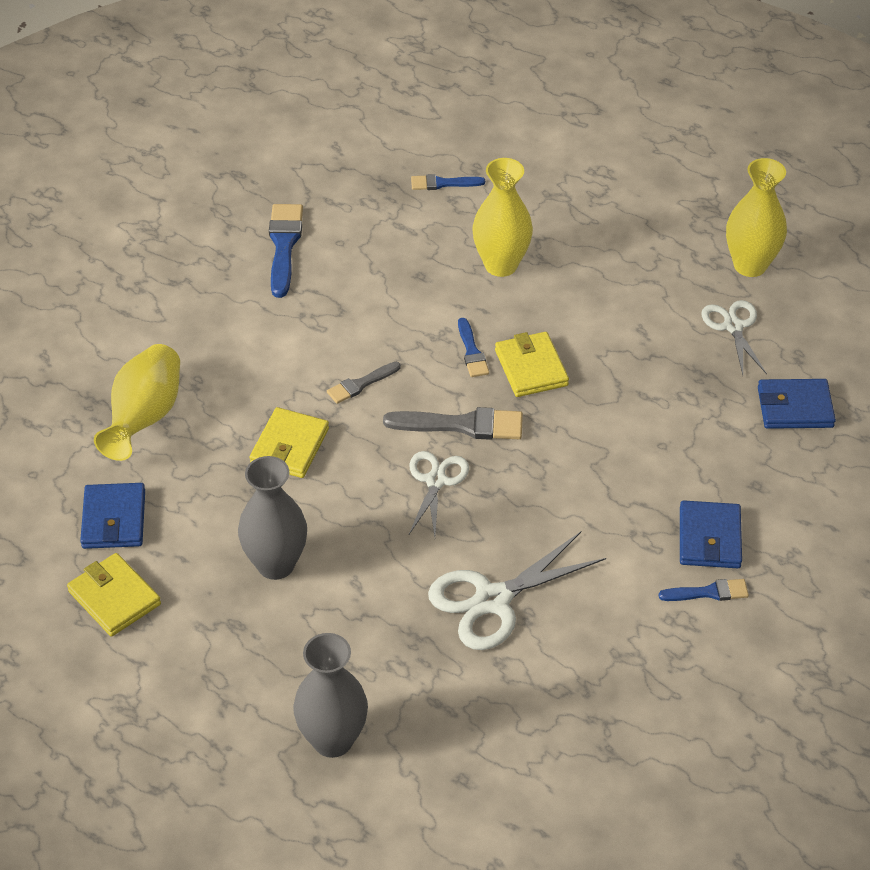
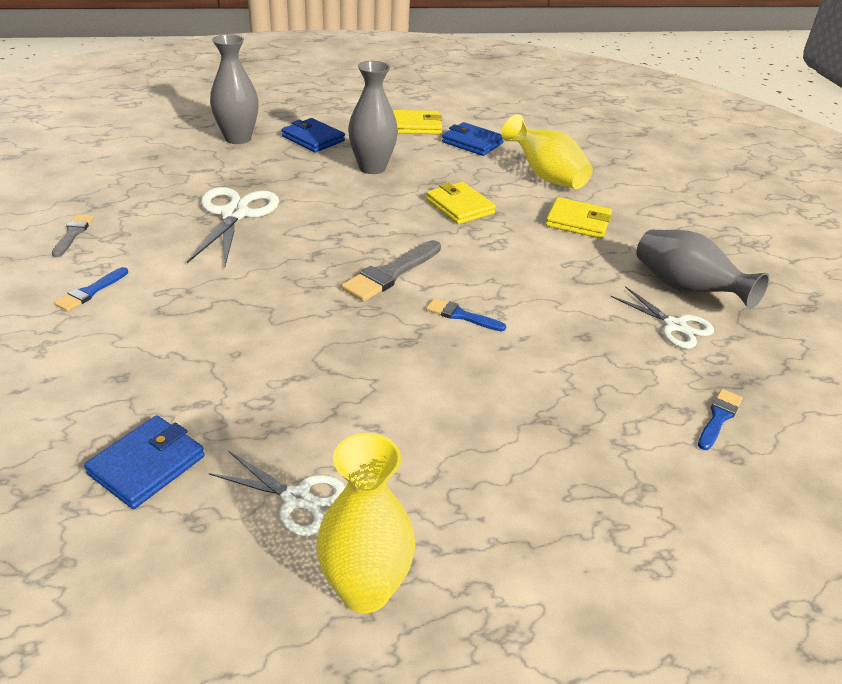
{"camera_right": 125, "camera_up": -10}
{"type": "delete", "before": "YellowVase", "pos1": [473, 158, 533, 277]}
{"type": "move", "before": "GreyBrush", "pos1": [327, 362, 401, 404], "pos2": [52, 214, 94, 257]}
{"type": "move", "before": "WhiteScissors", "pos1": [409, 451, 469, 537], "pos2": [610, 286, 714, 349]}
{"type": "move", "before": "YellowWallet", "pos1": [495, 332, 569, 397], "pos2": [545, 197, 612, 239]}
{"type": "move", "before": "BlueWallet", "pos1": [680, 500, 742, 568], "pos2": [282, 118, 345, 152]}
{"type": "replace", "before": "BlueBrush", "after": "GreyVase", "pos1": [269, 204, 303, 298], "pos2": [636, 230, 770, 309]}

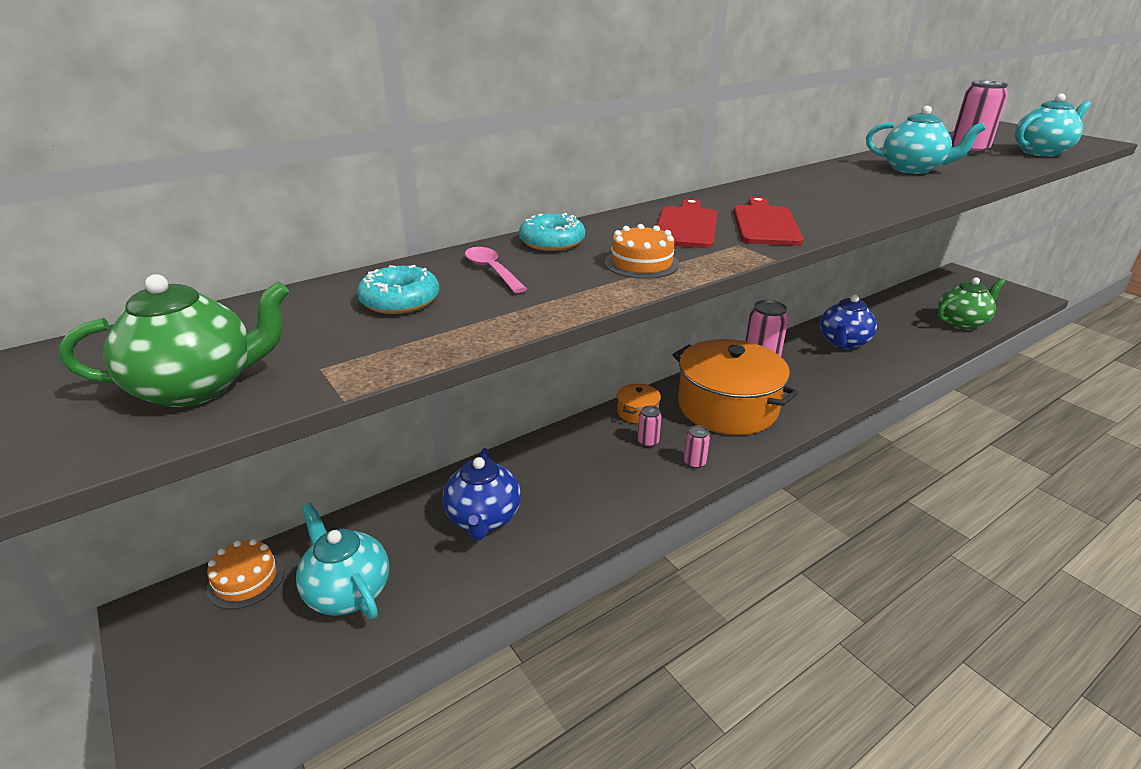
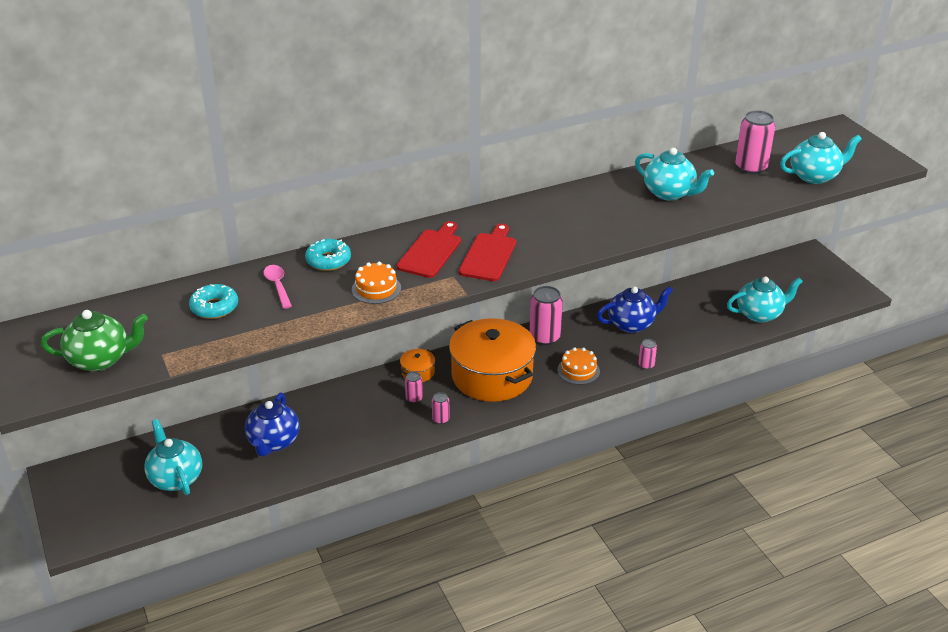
{"camera_right": 10, "camera_up": 5}
{"type": "insert", "after": "PinkCan", "pos2": [638, 339, 657, 369]}
{"type": "move", "before": "OrangeCake", "pos1": [206, 539, 285, 610], "pos2": [557, 347, 600, 385]}
{"type": "recolor", "before": "GreenTeapot", "after": "TurquoiseTeapot", "pos1": [938, 277, 1005, 330], "pos2": [727, 276, 803, 323]}
{"type": "rotate", "before": "BlueTeapot", "pos1": [820, 295, 877, 349], "pos2": [597, 286, 673, 333], "turn": -150}

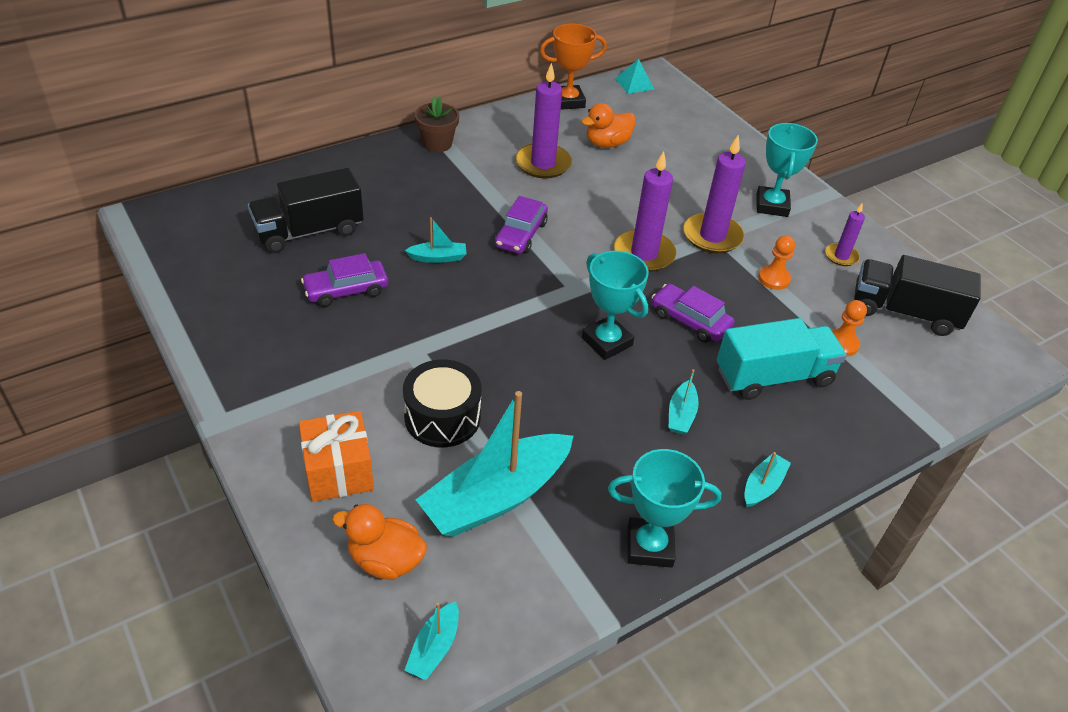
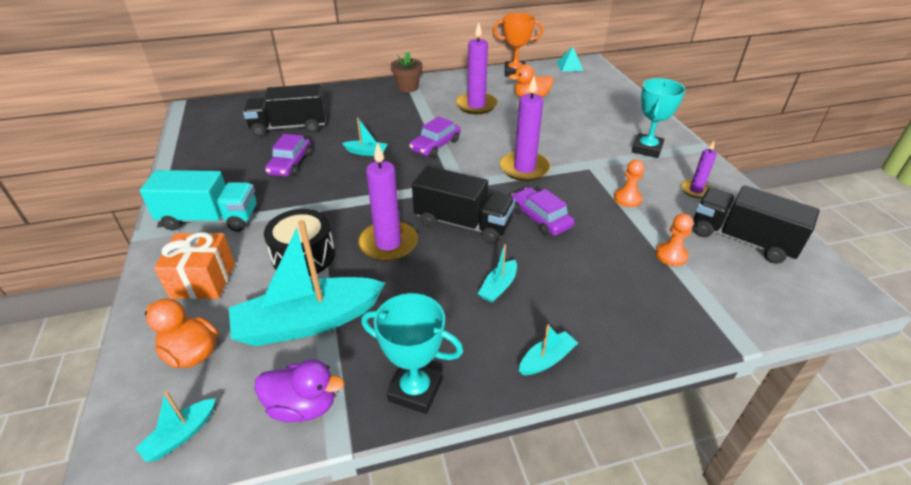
{"camera_right": 20, "camera_up": -5}
{"type": "insert", "after": "PurpleDuck", "pos2": [255, 359, 344, 422]}
{"type": "move", "before": "PurpleCandle", "pos1": [684, 134, 746, 253], "pos2": [358, 142, 418, 261]}
{"type": "move", "before": "TurquoiseTruck", "pos1": [717, 318, 847, 400], "pos2": [140, 170, 256, 232]}
{"type": "replace", "before": "TurquoiseTrophy", "after": "BlackTruck", "pos1": [582, 251, 649, 360], "pos2": [412, 166, 515, 244]}
{"type": "rotate", "before": "PurpleCar", "pos1": [301, 253, 388, 307], "pos2": [265, 134, 311, 177], "turn": -75}

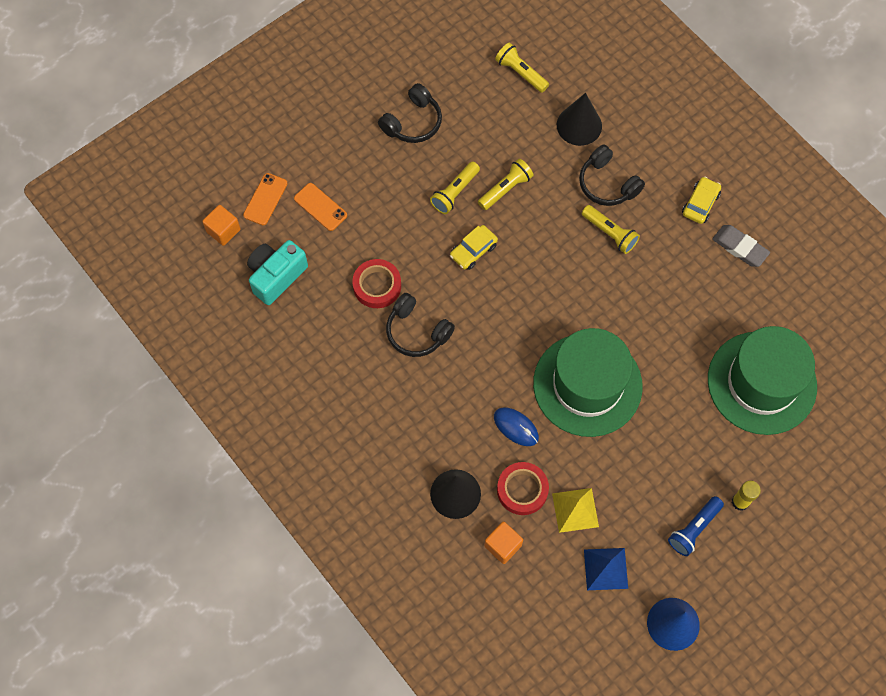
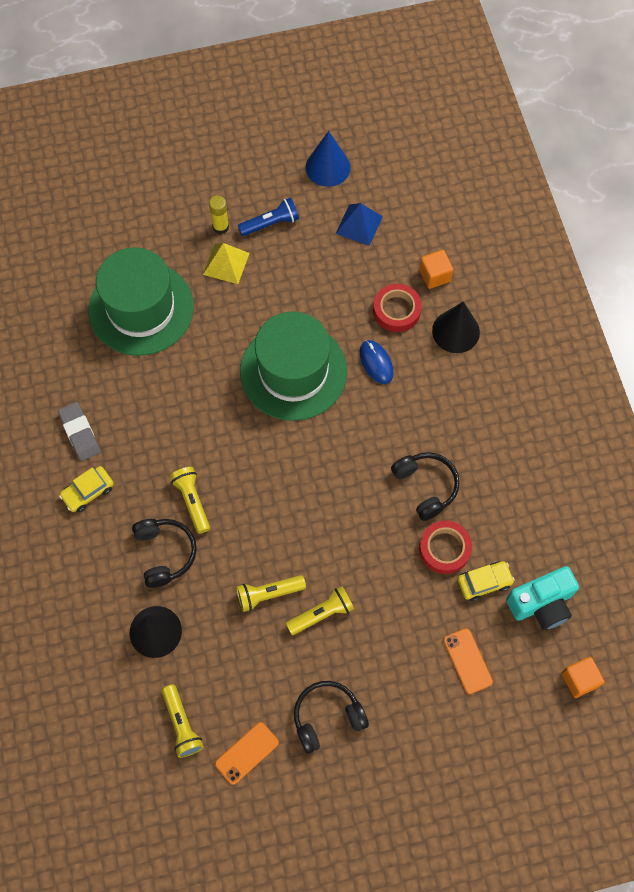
{"camera_right": -155, "camera_up": 0}
{"type": "move", "before": "OrangePhone", "pos1": [243, 173, 288, 225], "pos2": [215, 722, 279, 785]}
{"type": "move", "before": "YellowCar", "pos1": [450, 225, 498, 270], "pos2": [458, 561, 515, 601]}
{"type": "move", "before": "YellowPyramid", "pos1": [552, 488, 599, 533], "pos2": [203, 243, 250, 284]}

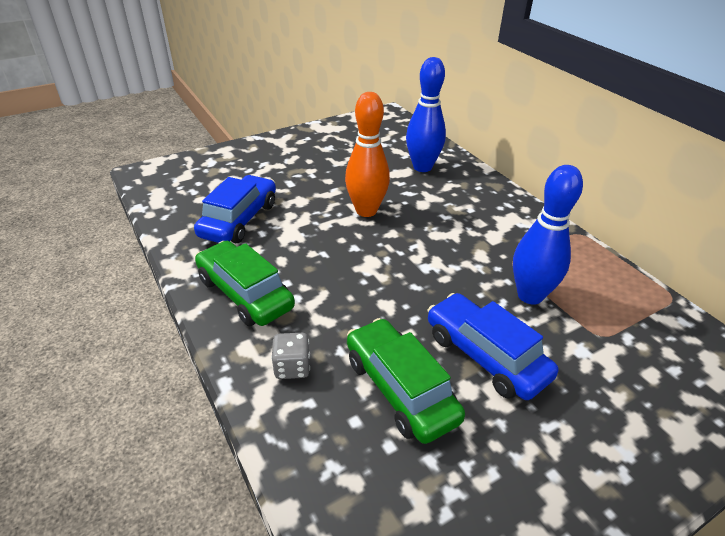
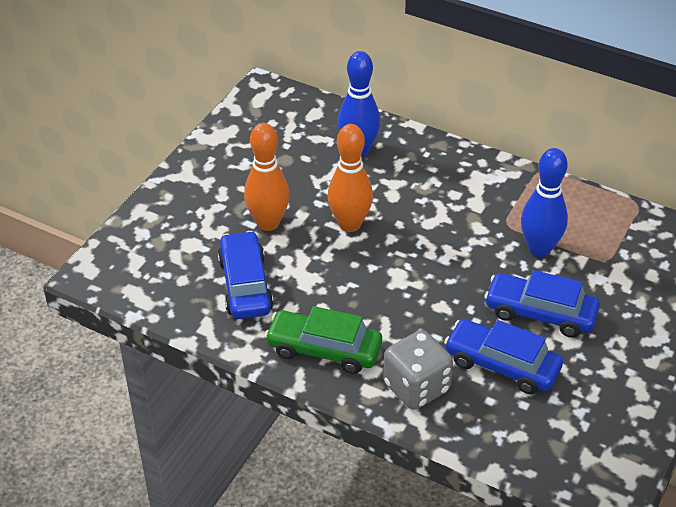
{"camera_right": -30, "camera_up": 5}
{"type": "insert", "after": "OrangeBowlingPin", "pos2": [244, 123, 289, 231]}
{"type": "recolor", "before": "GreenCar", "after": "BlueCar", "pos1": [347, 318, 465, 444], "pos2": [444, 319, 563, 394]}
{"type": "resize", "before": "GreyDice", "pos1": [271, 333, 310, 379], "pos2": [383, 330, 453, 410], "scale": 1.82}

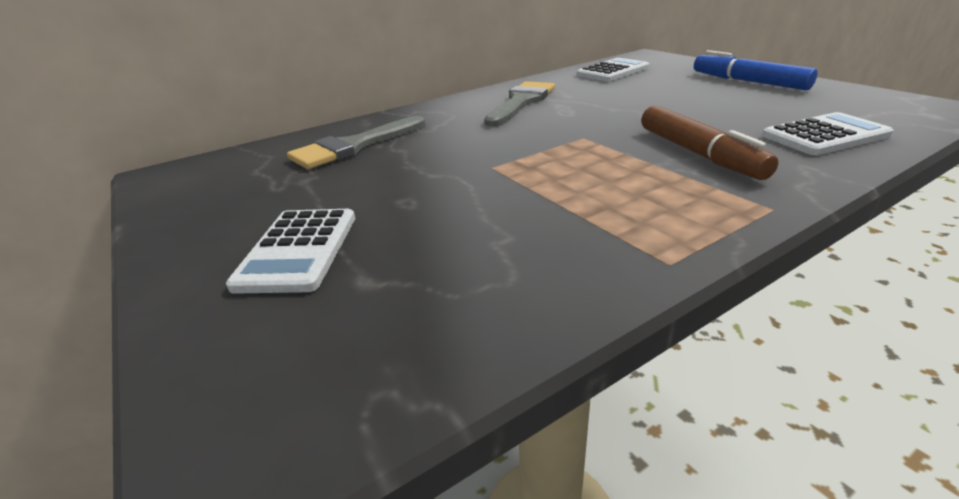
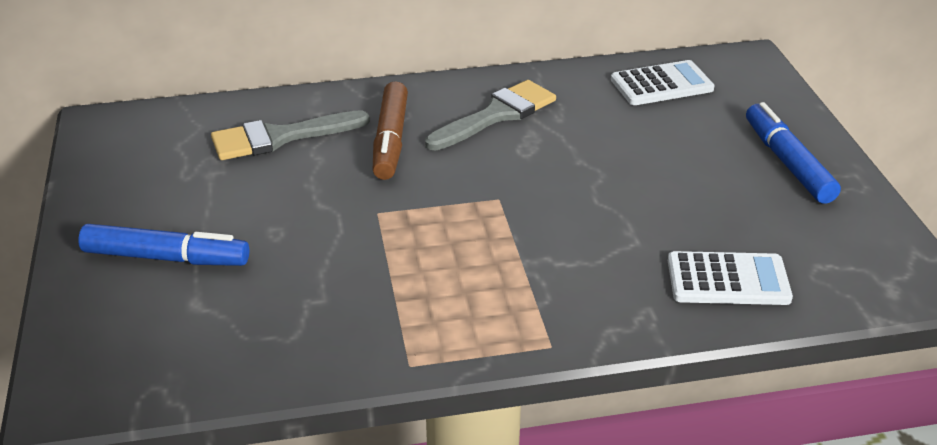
{"camera_right": 20, "camera_up": 5}
{"type": "move", "before": "BrownMarker", "pos1": [641, 105, 779, 180], "pos2": [373, 81, 408, 180]}
{"type": "replace", "before": "WhiteCalculator", "after": "BlueMarker", "pos1": [226, 209, 355, 294], "pos2": [78, 224, 249, 266]}

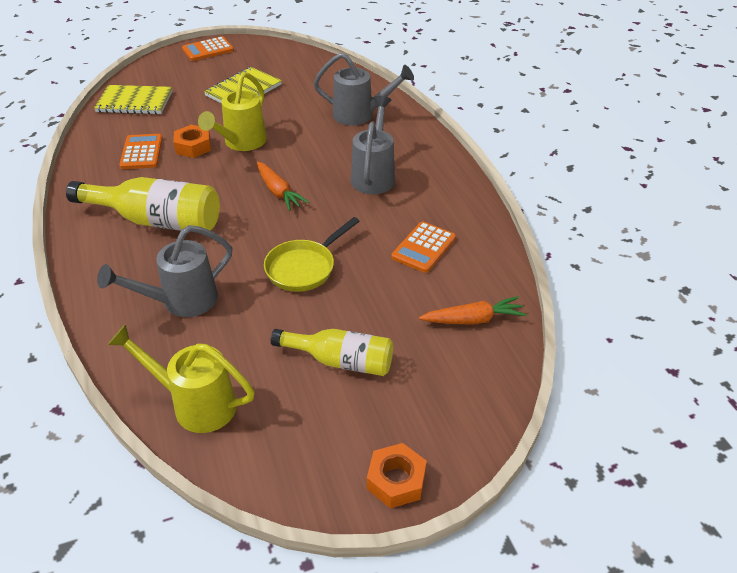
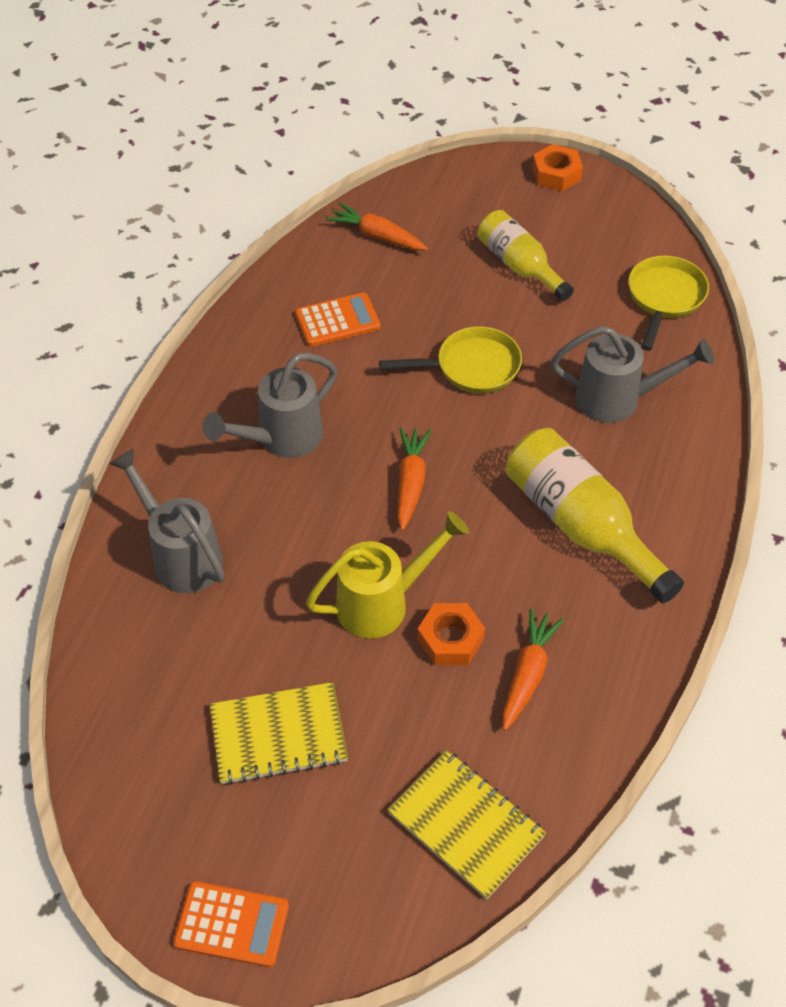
{"camera_right": -140, "camera_up": 10}
{"type": "replace", "before": "YellowWateringCan", "after": "YellowPan", "pos1": [108, 324, 255, 433], "pos2": [628, 256, 709, 351]}
{"type": "replace", "before": "OrangeCalculator", "after": "OrangeCarrot", "pos1": [119, 134, 163, 169], "pos2": [503, 609, 564, 731]}

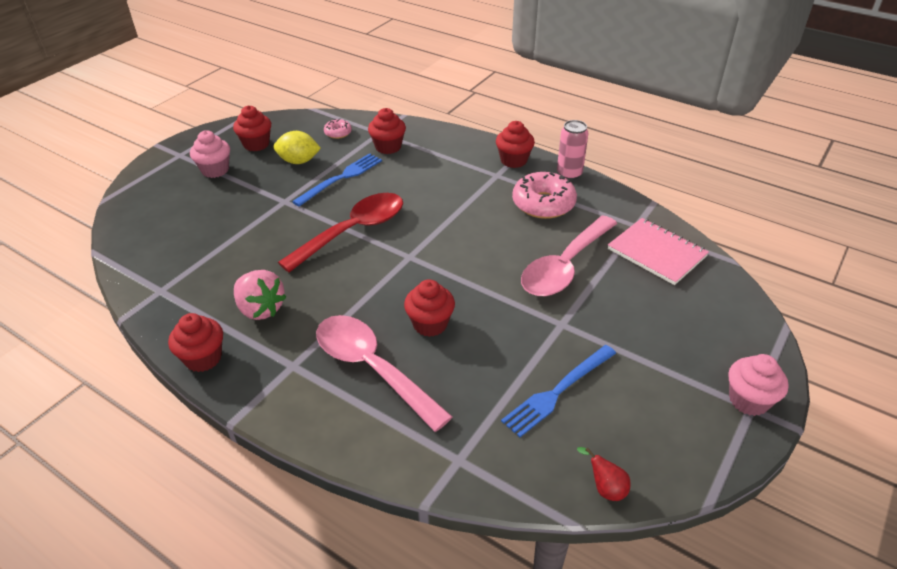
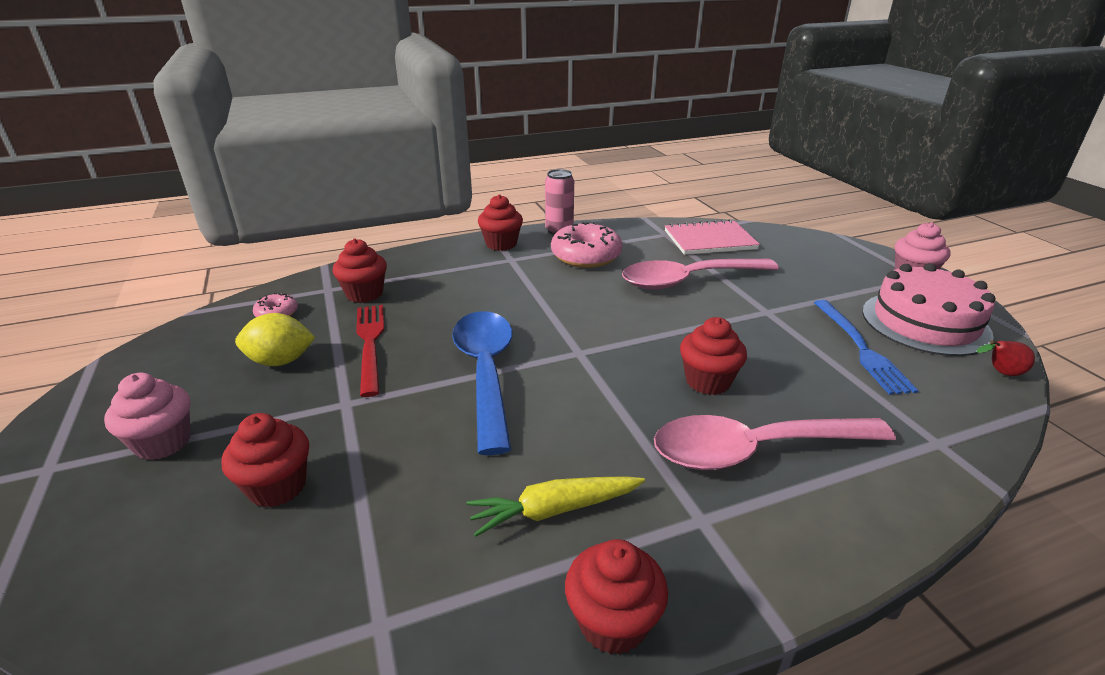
{"camera_right": -55, "camera_up": -10}
{"type": "insert", "after": "PinkCake", "pos2": [862, 263, 995, 356]}
{"type": "move", "before": "RedCupcake", "pos1": [233, 105, 271, 151], "pos2": [222, 413, 309, 508]}
{"type": "replace", "before": "PinkStrawberry", "after": "YellowCarrot", "pos1": [234, 270, 286, 320], "pos2": [467, 476, 645, 537]}
{"type": "recolor", "before": "RedSpoon", "after": "BlueSpoon", "pos1": [278, 193, 403, 272], "pos2": [452, 311, 512, 455]}
{"type": "recolor", "before": "BlueFork", "after": "RedFork", "pos1": [292, 153, 382, 207], "pos2": [356, 305, 384, 397]}
{"type": "rotate", "before": "YellowLemon", "pos1": [274, 131, 321, 164], "pos2": [235, 313, 316, 366], "turn": 45}
{"type": "rotate", "before": "PinkSpoon", "pos1": [521, 215, 617, 296], "pos2": [622, 259, 779, 290], "turn": 90}

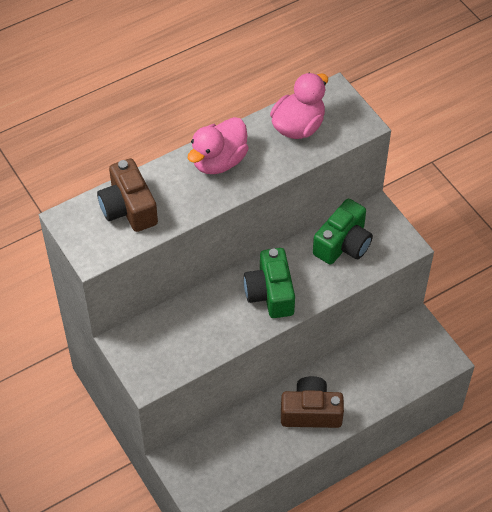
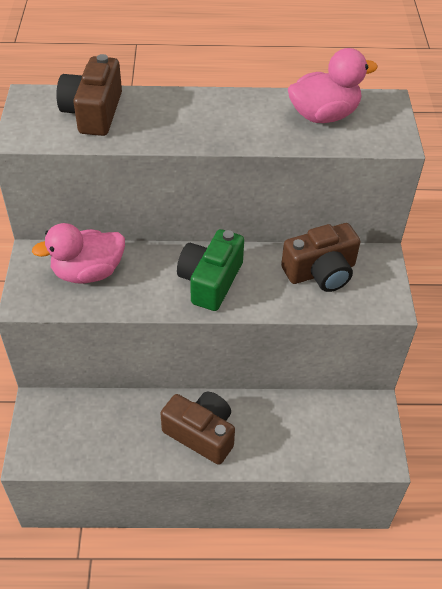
{"camera_right": 30, "camera_up": -5}
{"type": "move", "before": "PinkDuck", "pos1": [188, 117, 249, 174], "pos2": [32, 223, 125, 284]}
{"type": "recolor", "before": "GreenCamera", "after": "BrownCamera", "pos1": [313, 198, 373, 265], "pos2": [281, 223, 360, 292]}

